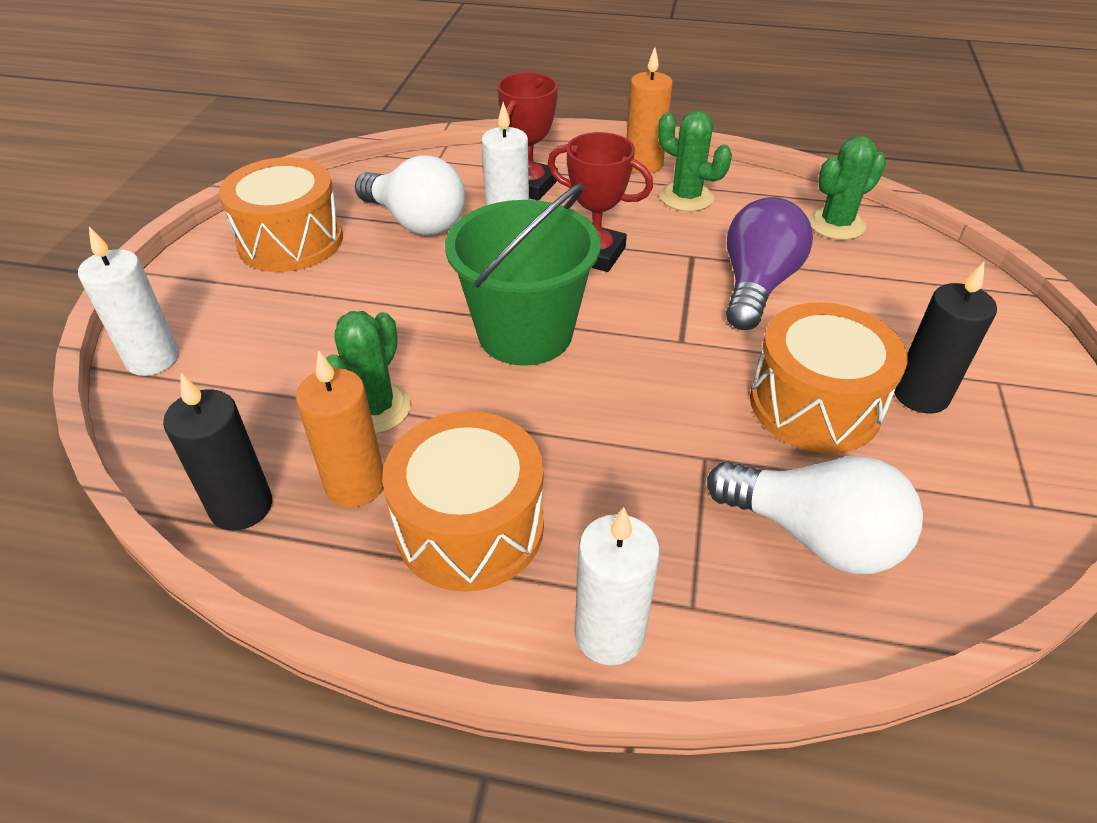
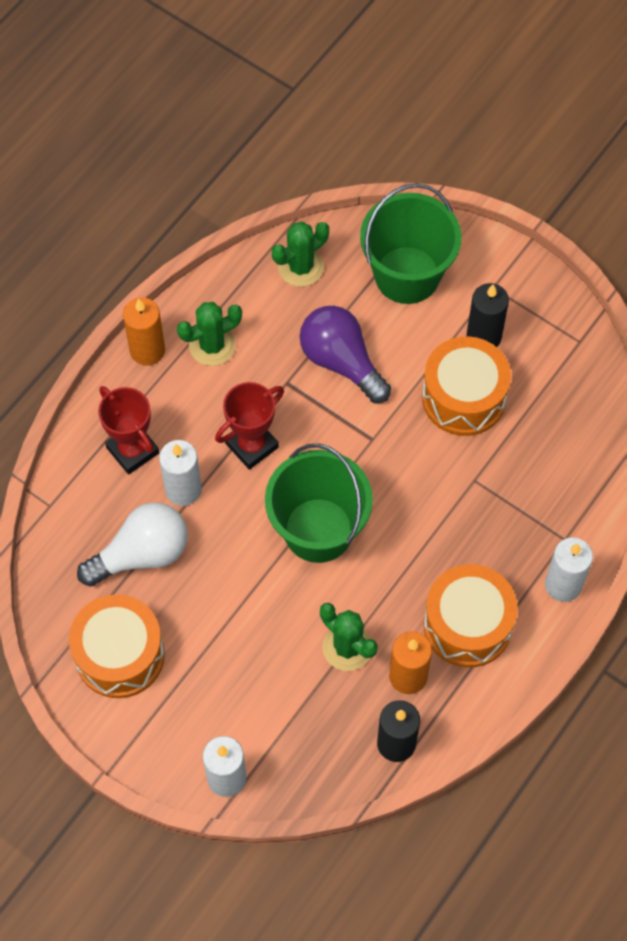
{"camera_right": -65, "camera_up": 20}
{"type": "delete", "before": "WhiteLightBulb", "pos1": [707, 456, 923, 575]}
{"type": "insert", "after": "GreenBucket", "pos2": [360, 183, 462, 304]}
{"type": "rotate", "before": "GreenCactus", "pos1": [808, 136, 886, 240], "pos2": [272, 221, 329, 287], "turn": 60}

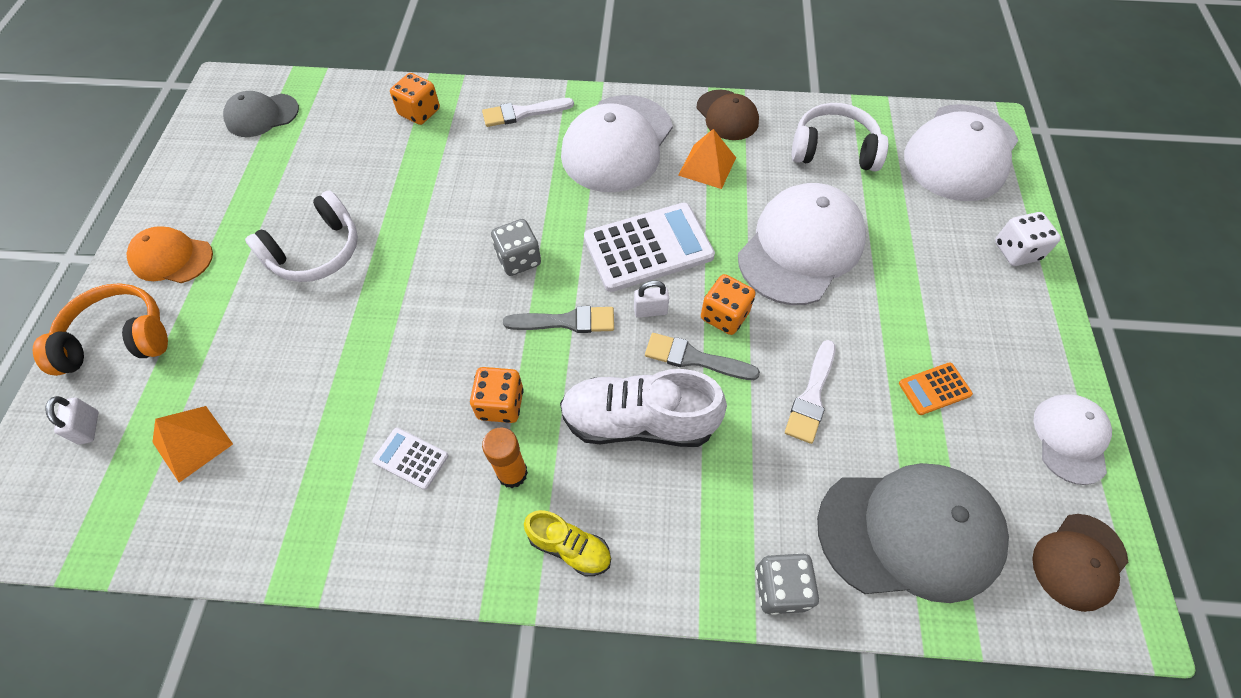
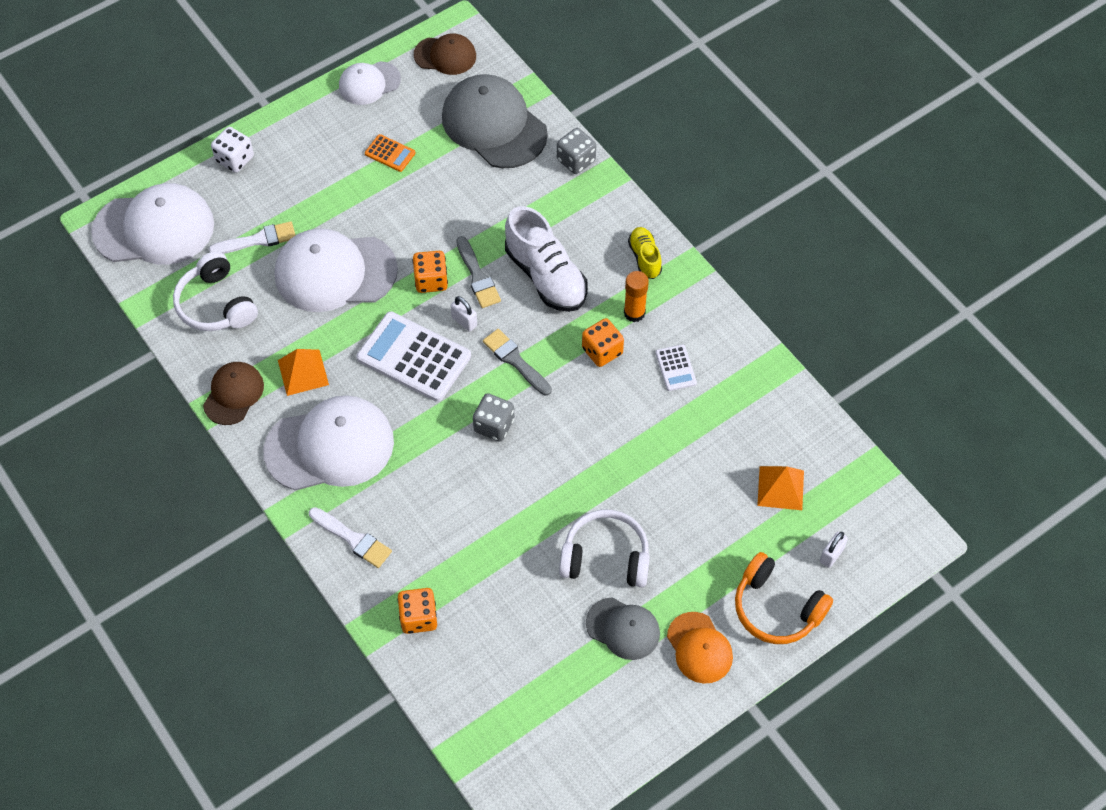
{"camera_right": -130, "camera_up": 0}
{"type": "move", "before": "GreyCap", "pos1": [223, 91, 299, 137], "pos2": [586, 597, 660, 660]}
{"type": "move", "before": "WhiteBrush", "pos1": [785, 340, 835, 444], "pos2": [209, 221, 296, 254]}

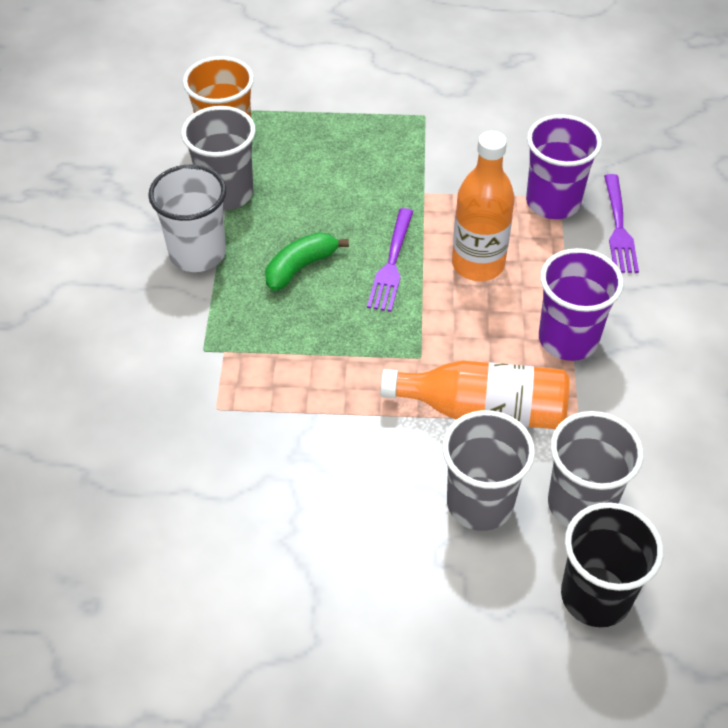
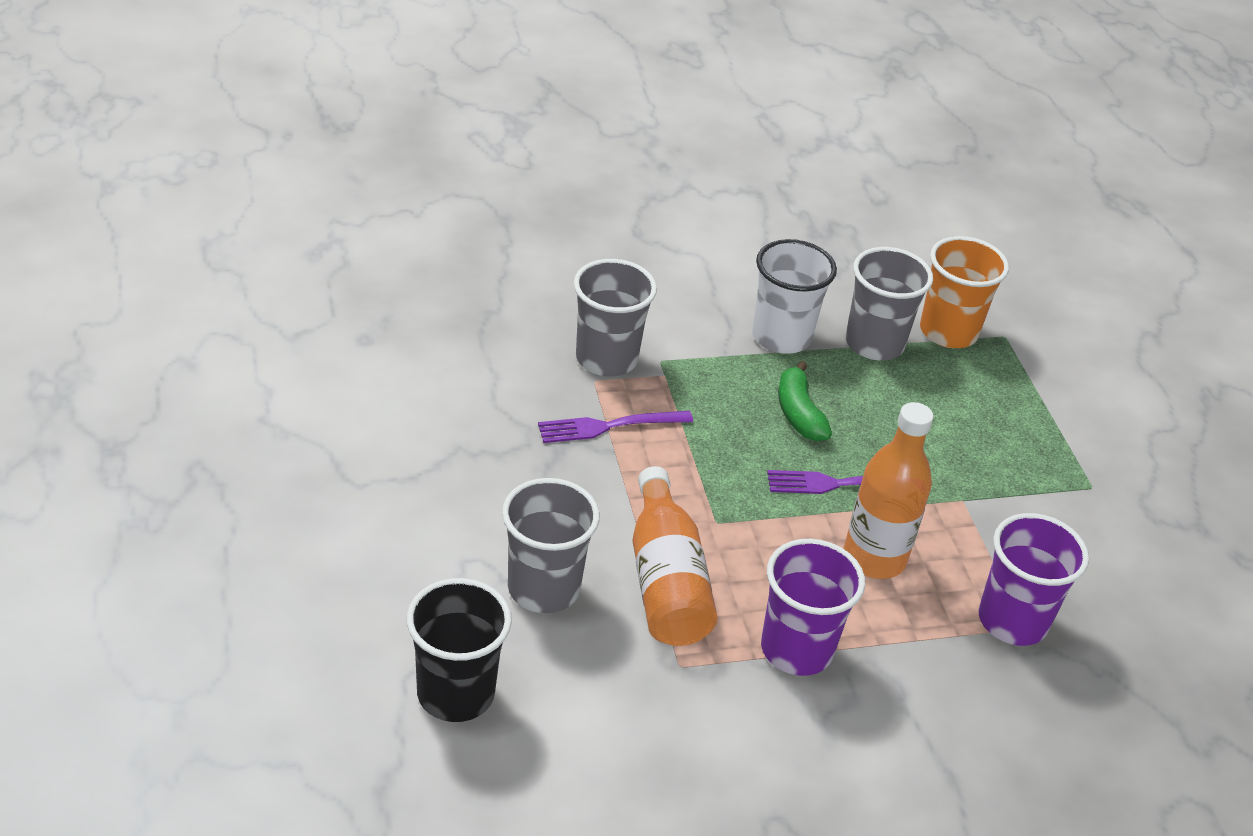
{"camera_right": 70, "camera_up": -10}
{"type": "move", "before": "GreyCup", "pos1": [548, 411, 644, 527], "pos2": [574, 259, 657, 376]}
{"type": "move", "before": "PurpleFork", "pos1": [604, 174, 639, 273], "pos2": [538, 411, 693, 443]}
{"type": "rotate", "before": "GreenBanana", "pos1": [265, 232, 349, 291], "pos2": [778, 361, 832, 441], "turn": -135}

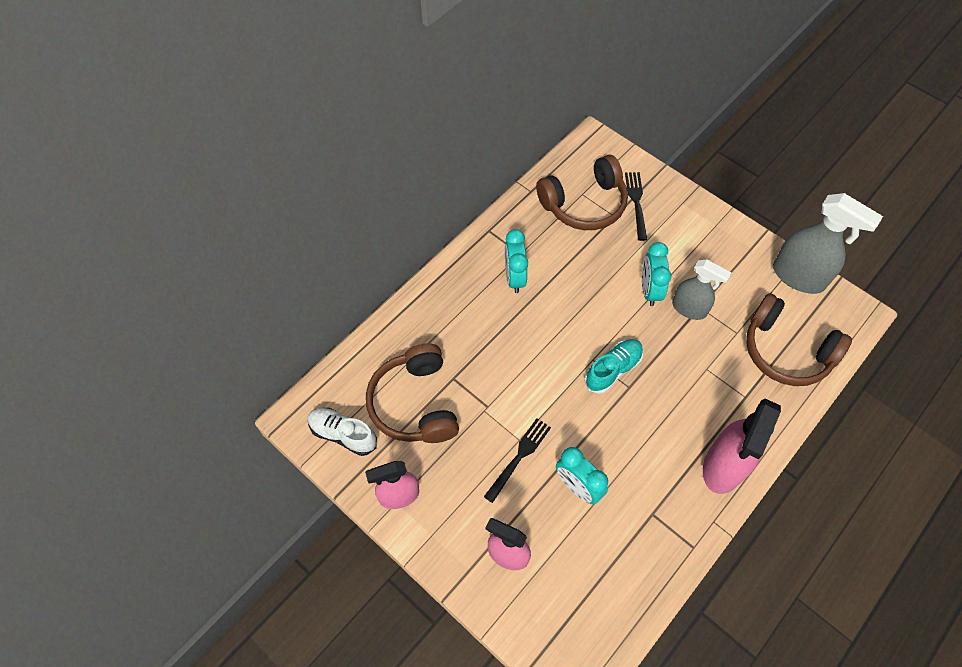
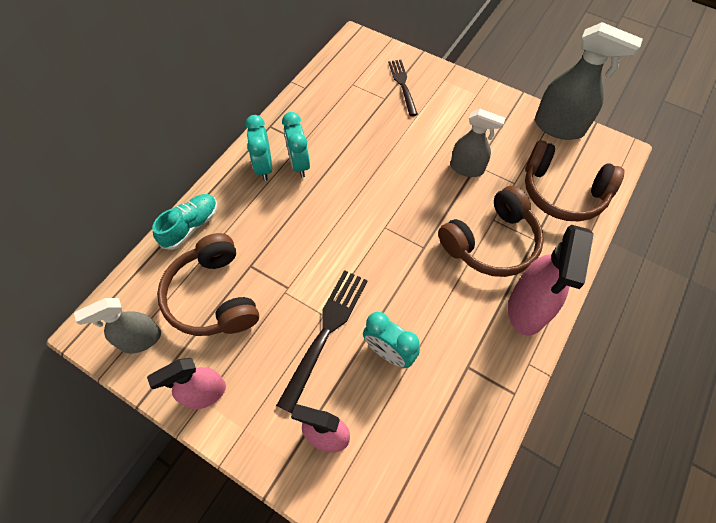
{"camera_right": -10, "camera_up": 0}
{"type": "move", "before": "BrownHeadphones", "pos1": [536, 155, 628, 230], "pos2": [438, 185, 544, 277]}
{"type": "move", "before": "TurquoiseShoe", "pos1": [585, 339, 643, 394], "pos2": [152, 194, 218, 250]}
{"type": "move", "before": "TurquoiseClock", "pos1": [642, 242, 671, 306], "pos2": [245, 115, 272, 181]}
{"type": "replace", "before": "WhiteShoe", "after": "GreySprayBottle", "pos1": [308, 408, 377, 456], "pos2": [74, 298, 161, 354]}
{"type": "resize", "before": "BlackFork", "pos1": [484, 418, 551, 503], "pos2": [276, 270, 368, 414], "scale": 1.53}

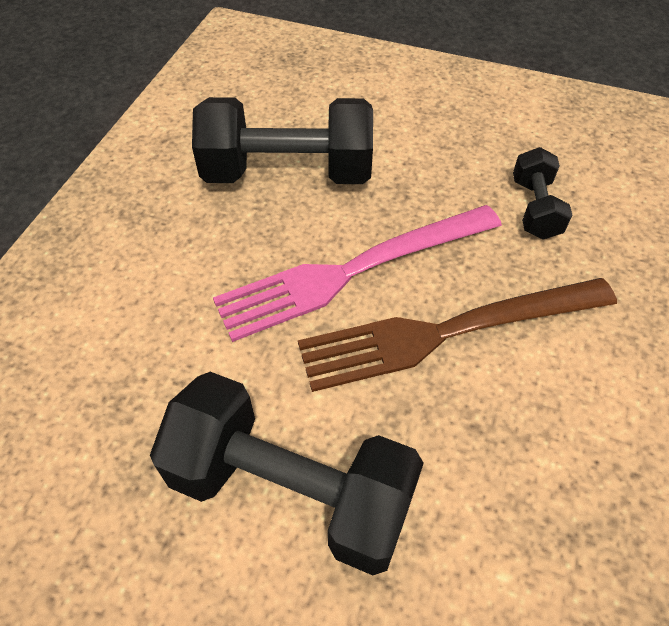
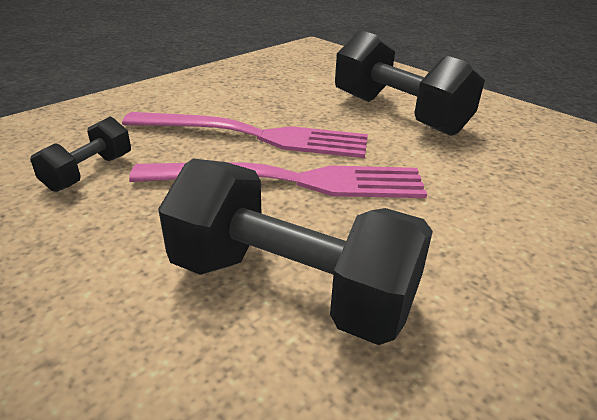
{"camera_right": -155, "camera_up": -20}
{"type": "recolor", "before": "BrownFork", "after": "PinkFork", "pos1": [298, 278, 617, 392], "pos2": [122, 112, 368, 158]}

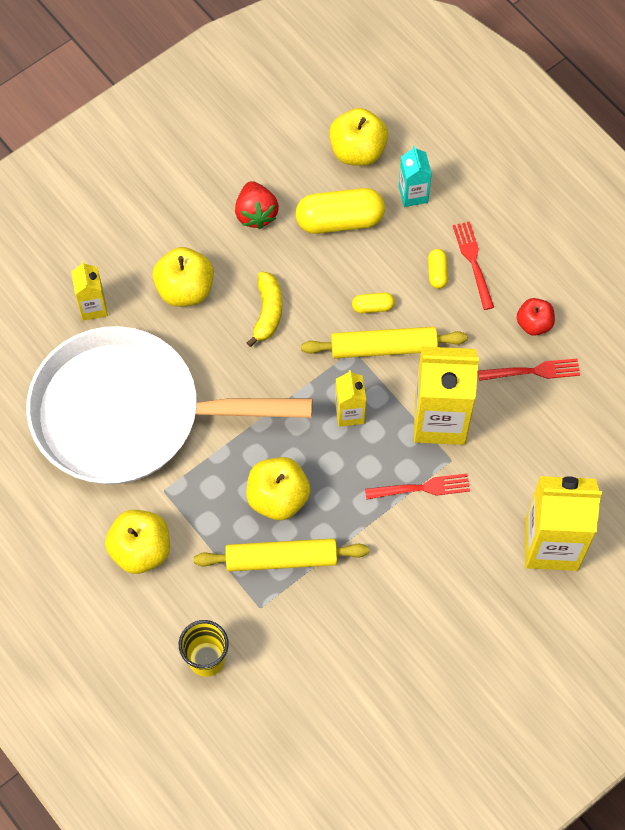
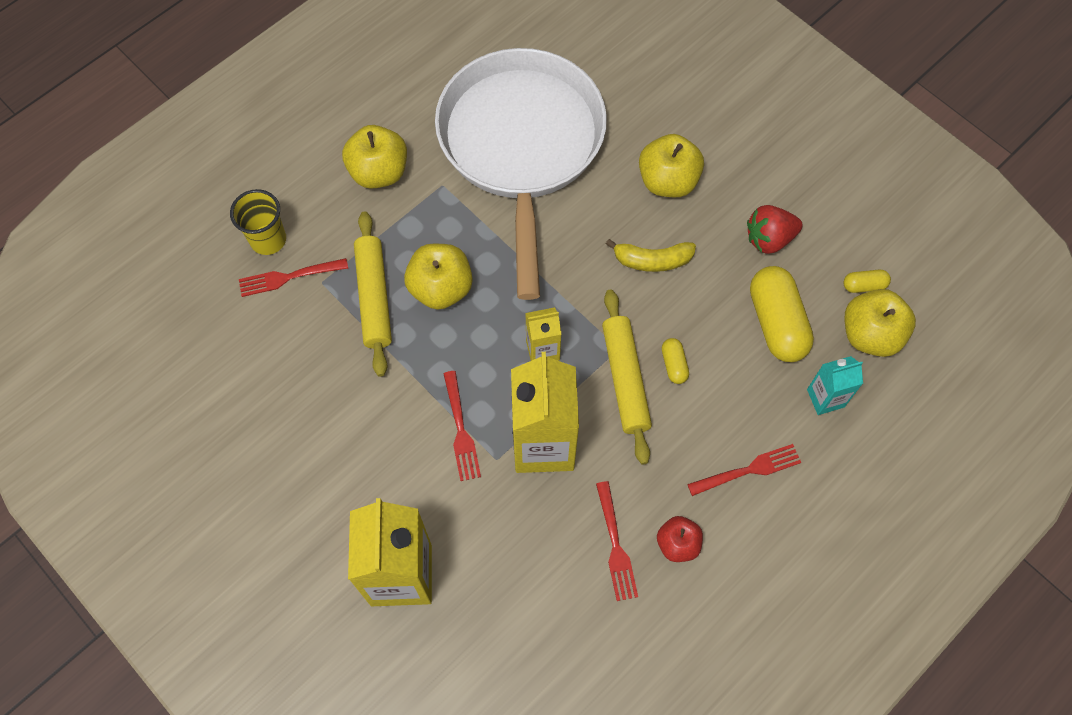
{"camera_right": 85, "camera_up": 0}
{"type": "delete", "before": "YellowCarton", "pos1": [71, 261, 108, 321]}
{"type": "insert", "after": "RedFork", "pos2": [239, 258, 348, 297]}
{"type": "move", "before": "YellowCapsule", "pos1": [428, 249, 448, 289], "pos2": [843, 270, 891, 293]}

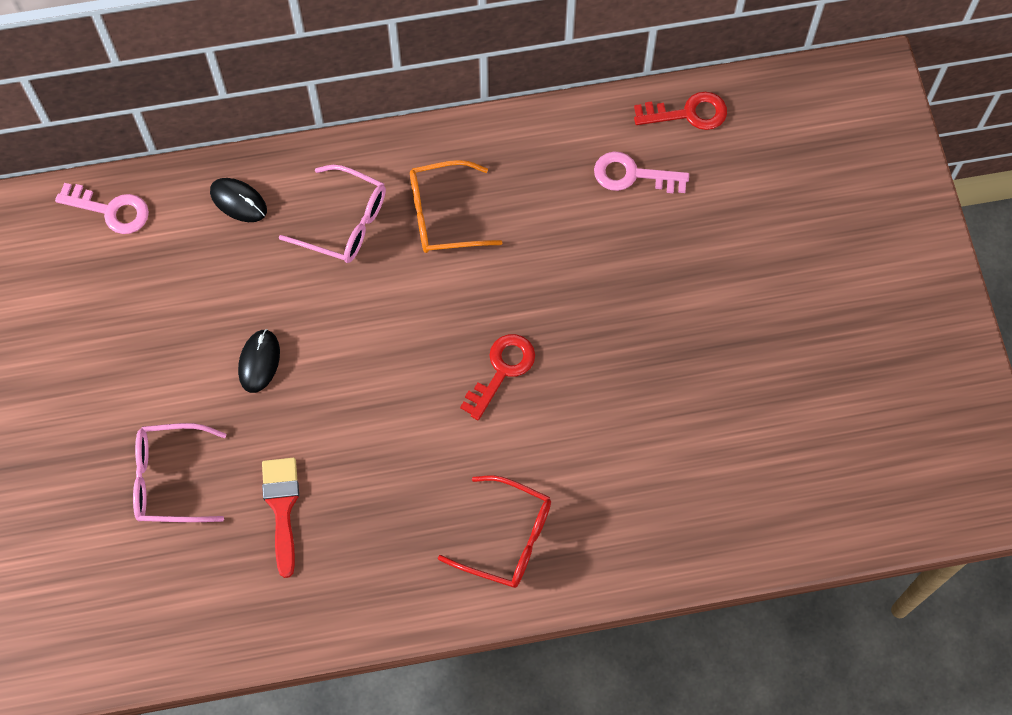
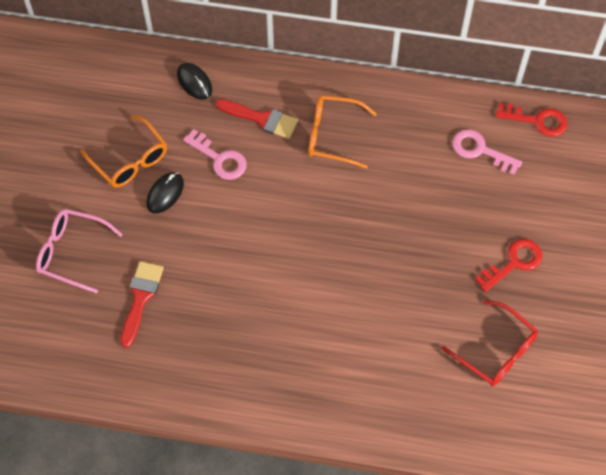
{"camera_right": 20, "camera_up": -5}
{"type": "insert", "after": "OrangeGlasses", "pos2": [81, 116, 167, 188]}
{"type": "move", "before": "PinkKey", "pos1": [55, 183, 149, 234], "pos2": [183, 129, 247, 180]}
{"type": "move", "before": "RedGlasses", "pos1": [438, 475, 551, 588], "pos2": [441, 300, 538, 386]}
{"type": "move", "before": "RedKey", "pos1": [460, 334, 535, 420], "pos2": [475, 239, 543, 292]}
{"type": "replace", "before": "PinkGlasses", "after": "RedBrush", "pos1": [279, 165, 386, 263], "pos2": [216, 99, 298, 139]}

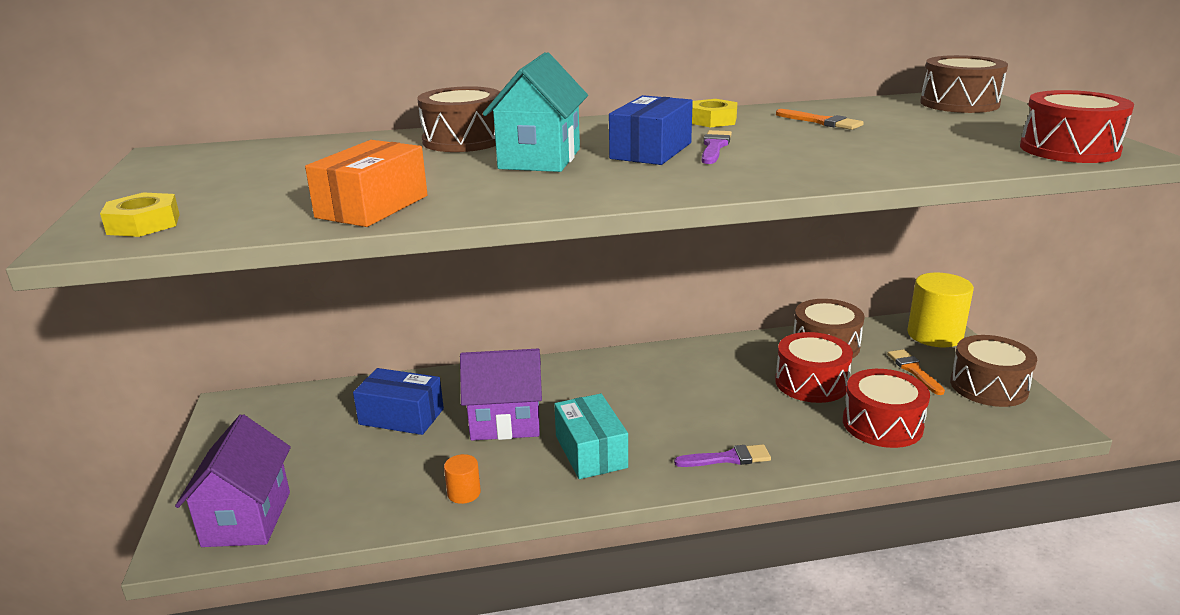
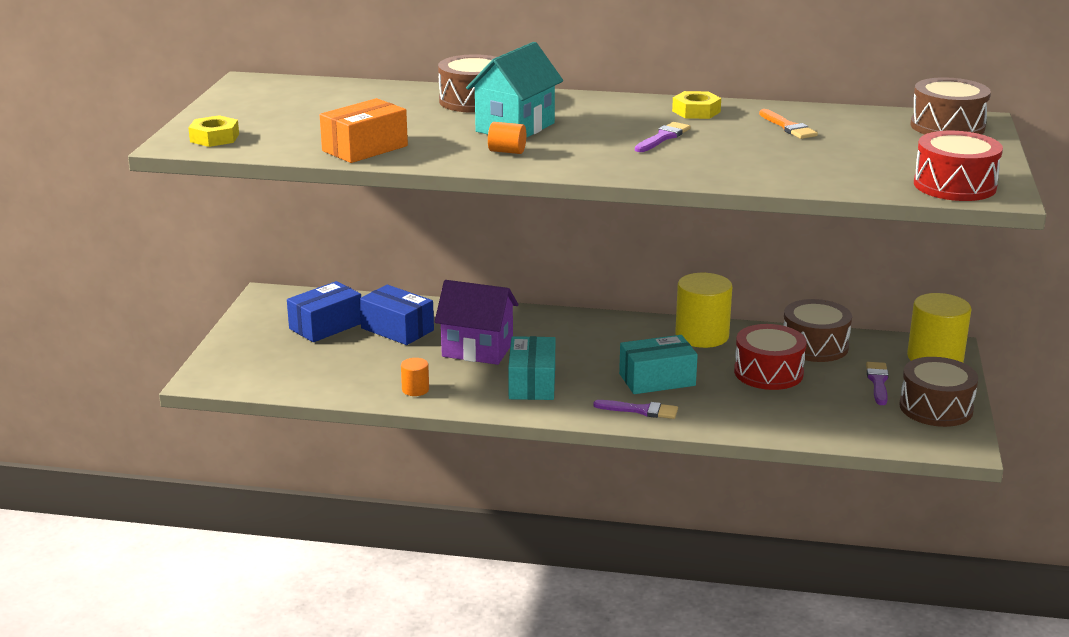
{"camera_right": 20, "camera_up": 0}
{"type": "delete", "before": "PurpleHouse", "pos1": [175, 414, 291, 547]}
{"type": "delete", "before": "RedDrum", "pos1": [843, 369, 930, 448]}
{"type": "insert", "after": "OrangeCylinder", "pos2": [488, 122, 526, 154]}
{"type": "insert", "after": "TurquoiseBox", "pos2": [619, 335, 698, 394]}
{"type": "insert", "after": "YellowCylinder", "pos2": [675, 273, 732, 348]}
{"type": "move", "before": "BlueBox", "pos1": [609, 95, 693, 165], "pos2": [287, 281, 361, 342]}
{"type": "recolor", "before": "OrangeBrush", "after": "PurpleBrush", "pos1": [887, 349, 945, 395], "pos2": [866, 362, 889, 405]}

